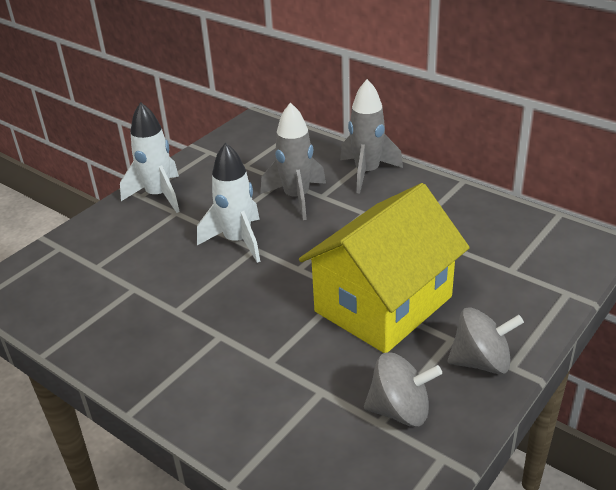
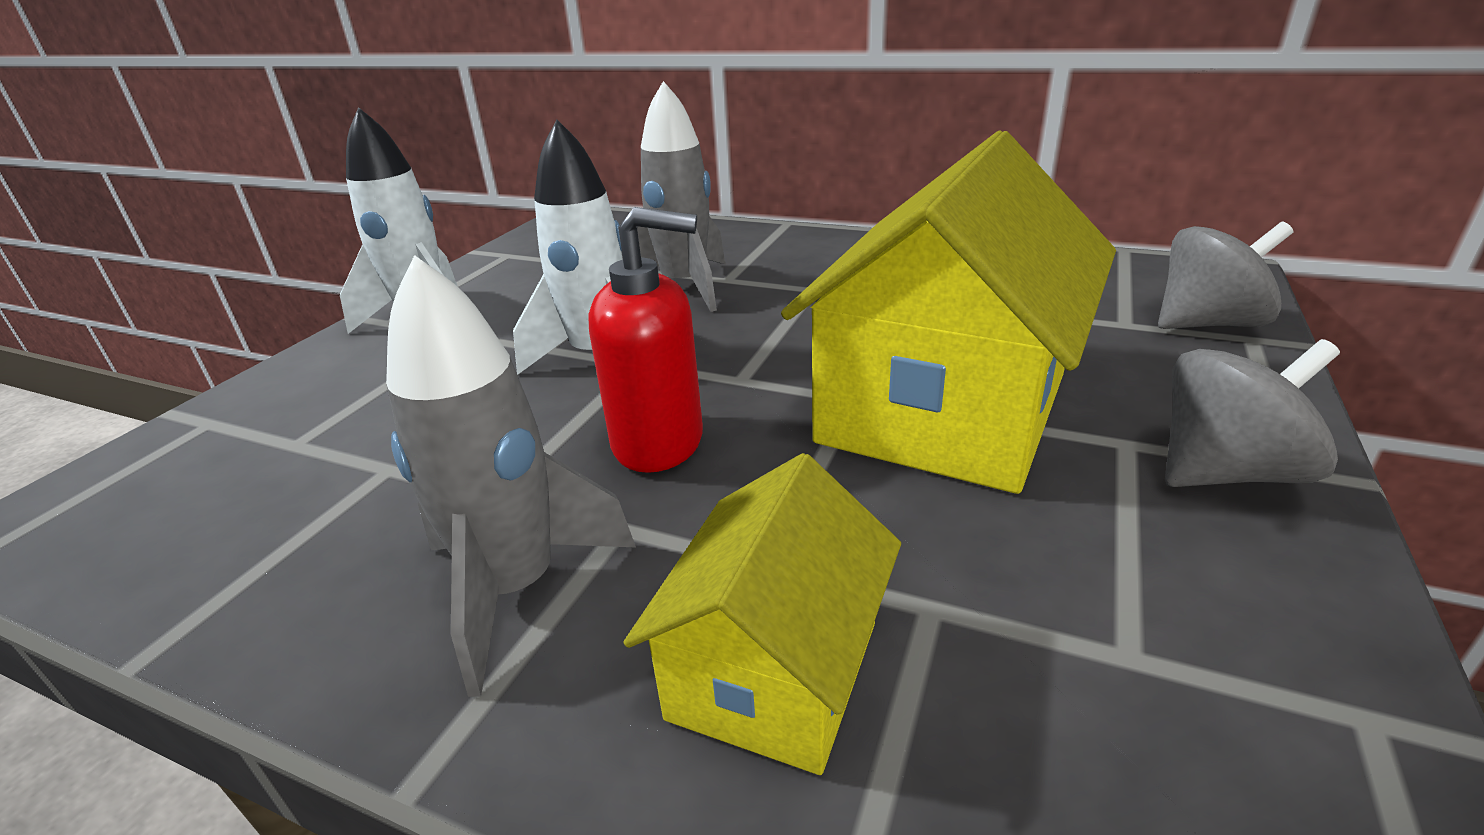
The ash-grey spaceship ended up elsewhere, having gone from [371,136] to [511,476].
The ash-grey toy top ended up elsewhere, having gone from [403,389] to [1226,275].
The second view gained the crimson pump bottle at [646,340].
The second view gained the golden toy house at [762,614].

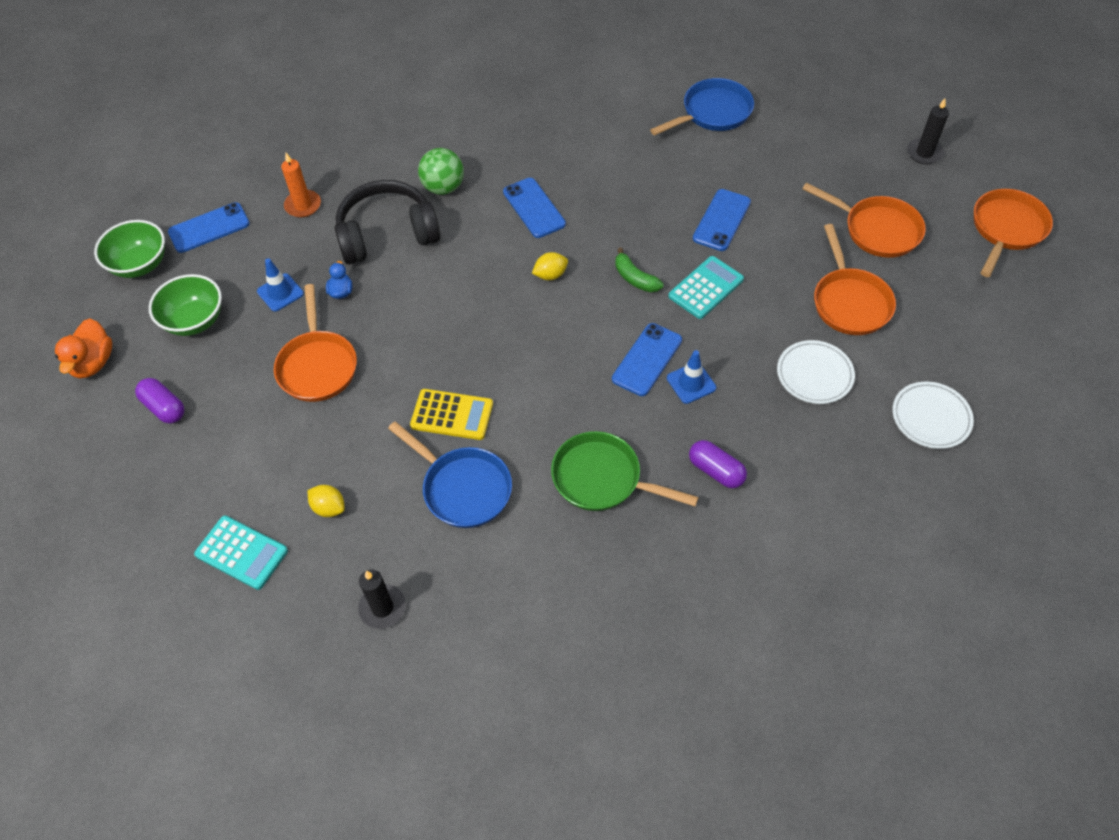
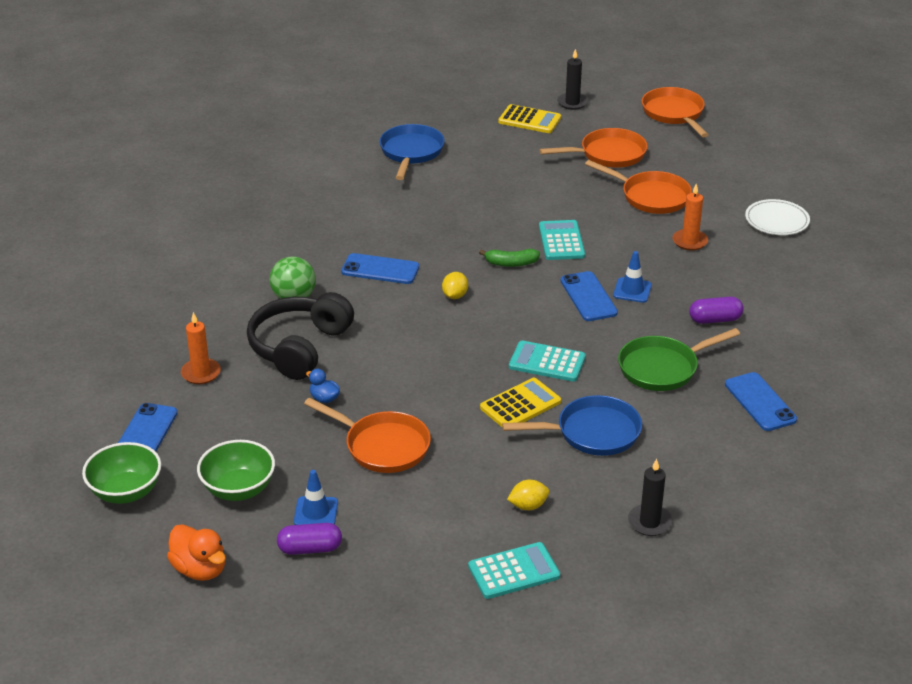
The blue phone ended up elsewhere, having gone from [722,220] to [761,401].
The blue safety cone ended up elsewhere, having gone from [280,285] to [316,497].
Where the pure white flat dish stood at [816,372], the orange-coloured candle came to stand at [690,216].
The second view gained the golden pocket calculator at [529,118].
The second view gained the turquoise pocket calculator at [547,361].

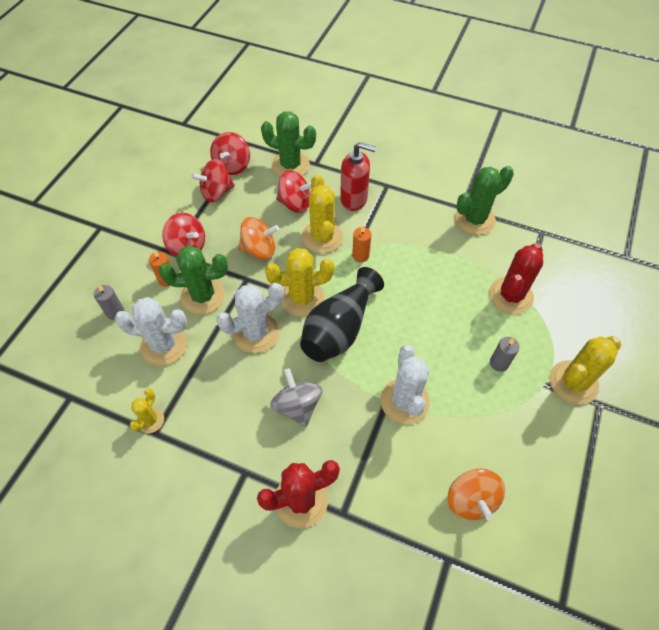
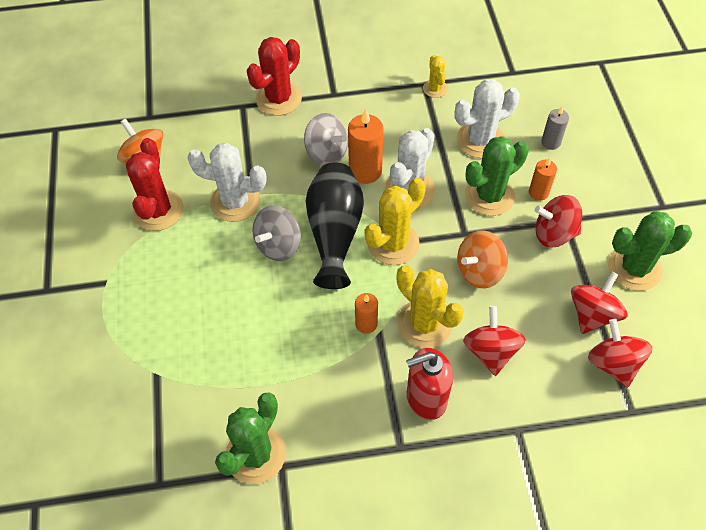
The emerald prickly plant ended up elsewhere, having gone from [288,144] to [650,251].
The crimson toy top at [293,191] ended up facing another way, 105 degrees clockwise from before.
The crimson prickly plant ended up elsewhere, having gone from [516,278] to [154,184].
The second view lost the golden prickly plant at [585,370].
The second view lost the ash-grey candle at [505,354].
The pure white prickly plant at [405,384] ended up facing another way, 45 degrees counterclockwise from before.
The second view gained the orange-coloured candle at [365,146].
The second view gained the ash-grey toy top at [277,233].

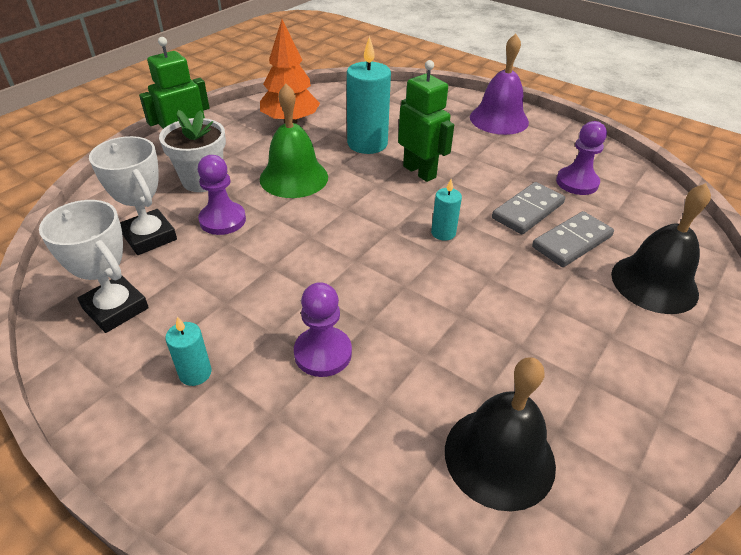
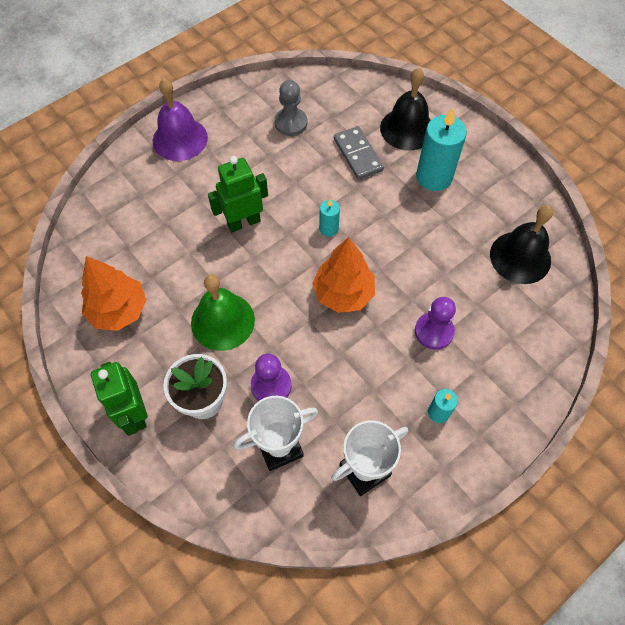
The turquoise candle ended up elsewhere, having gone from [369,95] to [441,149].
What was the royal purple pawn at [581,158] turned into the ash-grey pawn at [290,108].
The second view lost the ash-grey domino tile at [528,208].
The second view gained the orange-coloured tree at [343,275].

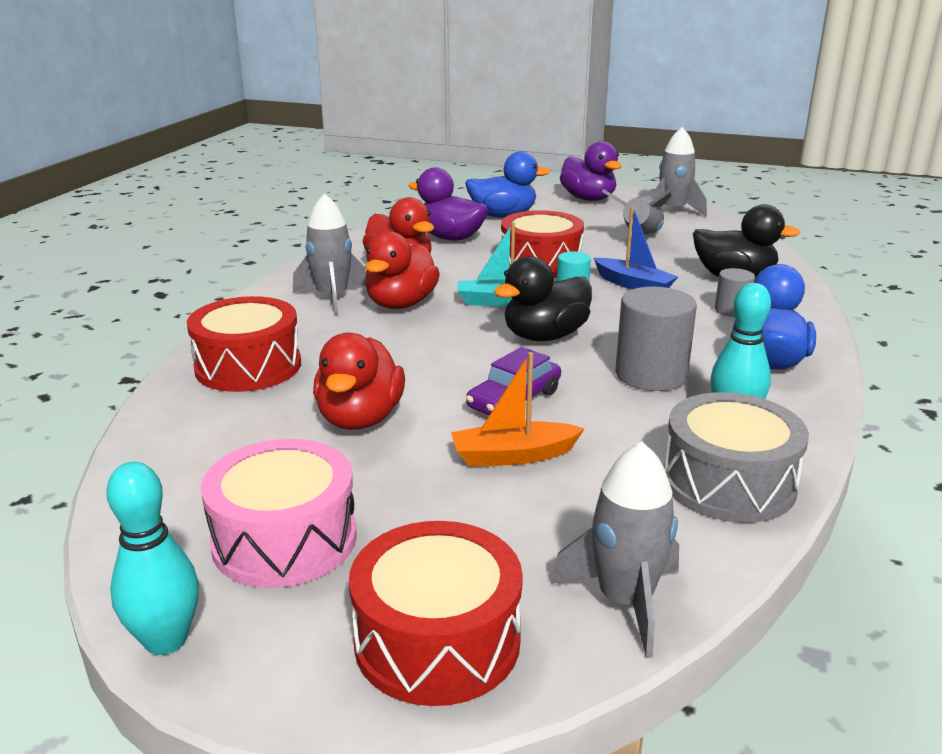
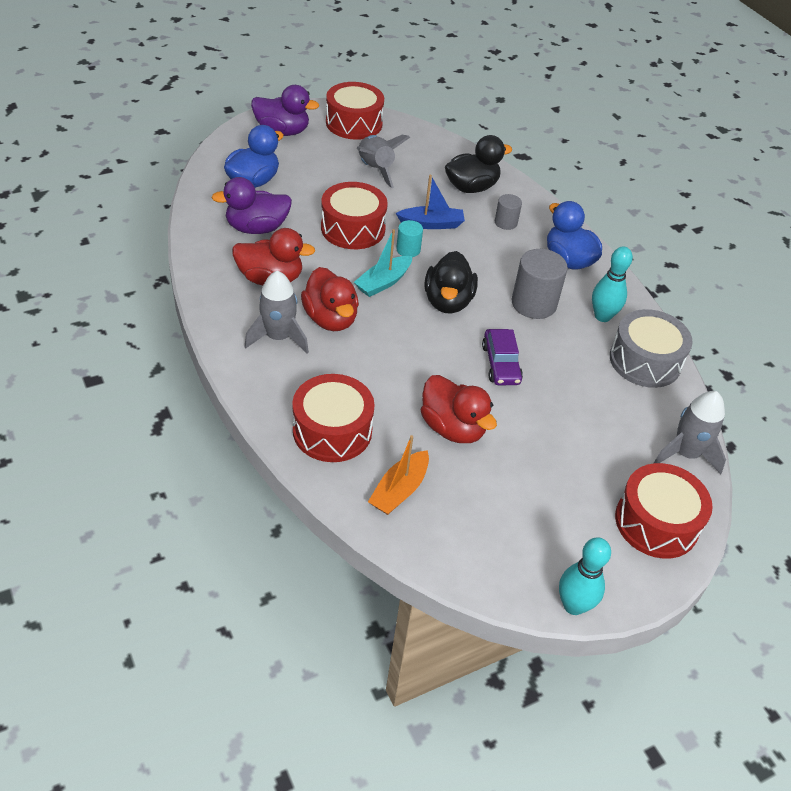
Where the ash-grey spaceship stood at [678,171], the crimson drum came to stand at [355,111].
The orange-coloured boat ended up elsewhere, having gone from [518,409] to [398,475].
The second view lost the pink drum at [279,513].

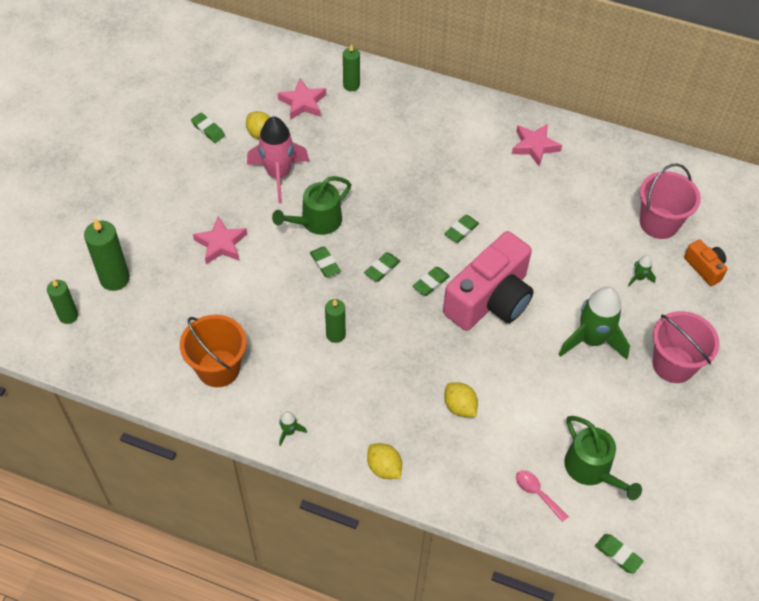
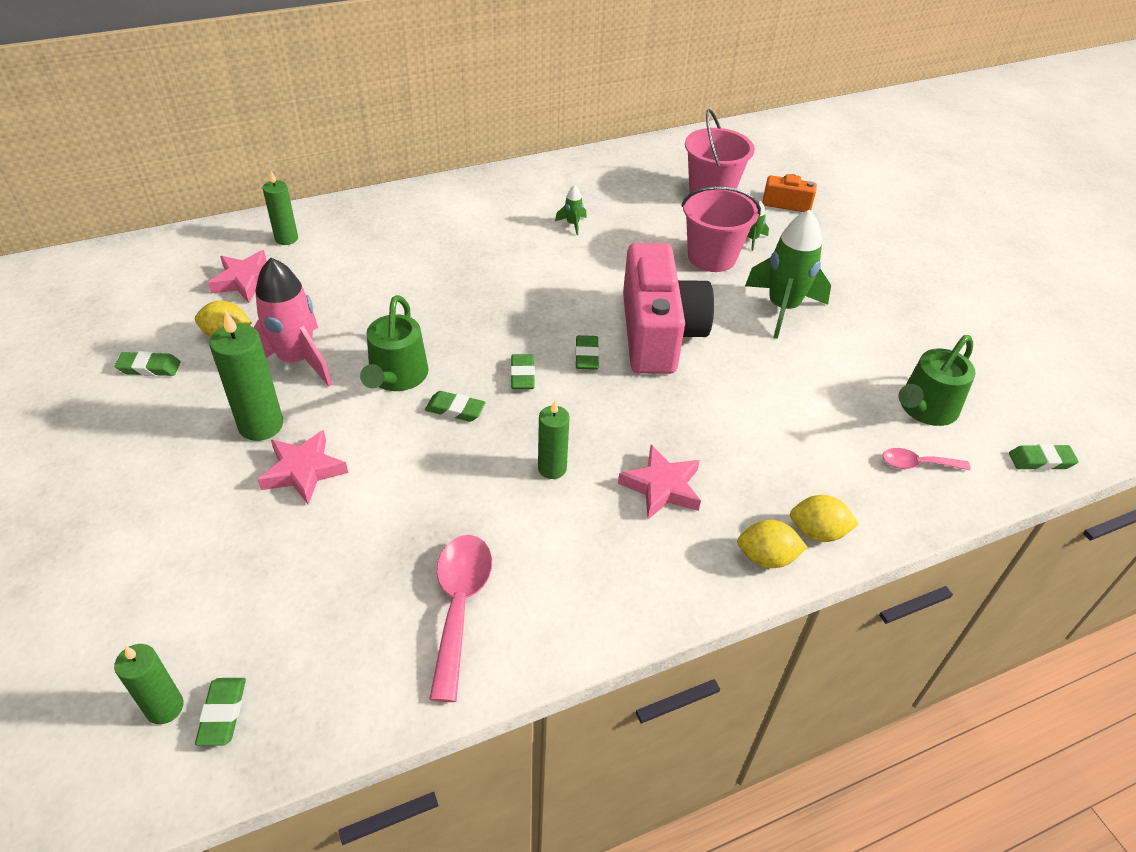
The pink star ended up elsewhere, having gone from [537,145] to [659,482].
The emerald pencil eraser ended up elsewhere, having gone from [461,229] to [220,712].
The emerald candle ended up elsewhere, having gone from [107,255] to [246,376].
The pink pail ended up elsewhere, having gone from [686,347] to [721,229].
Where the orange-coloured pail stood at [213,351], the pink spoon came to stand at [460,618].
The golden citrus fruit ended up elsewhere, having gone from [461,399] to [824,518].
The emerald spaceship ended up elsewhere, having gone from [293,428] to [571,210].
The emerald sprinkling can at [603,458] ended up facing another way, 120 degrees clockwise from before.

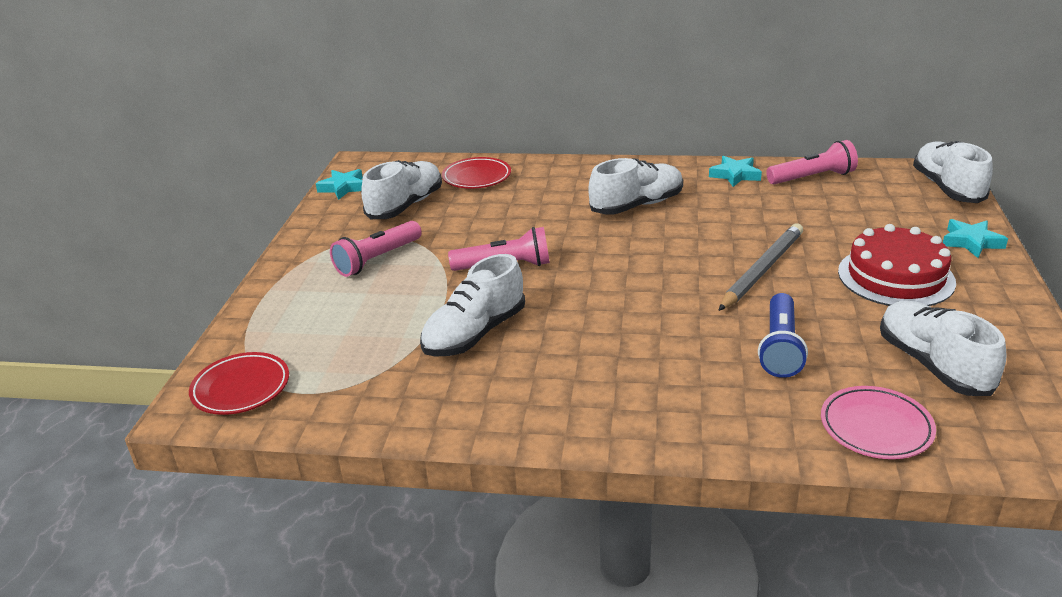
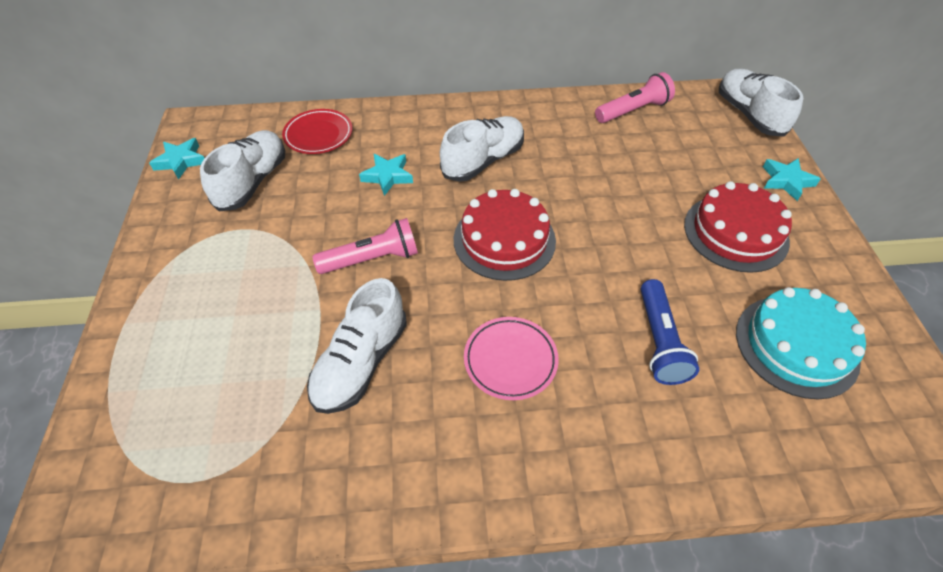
The turquoise star ended up elsewhere, having gone from [735,171] to [386,175].
The second view lost the pink flashlight at [376,249].
The second view lost the ash-grey lead pencil at [760,267].
Where the pure white shoe stood at [943,348], the turquoise cake came to stand at [801,343].
The second view lost the crimson flat dish at [239,383].
The pink flat dish ended up elsewhere, having gone from [878,422] to [511,358].
The second view gained the crimson cake at [505,235].

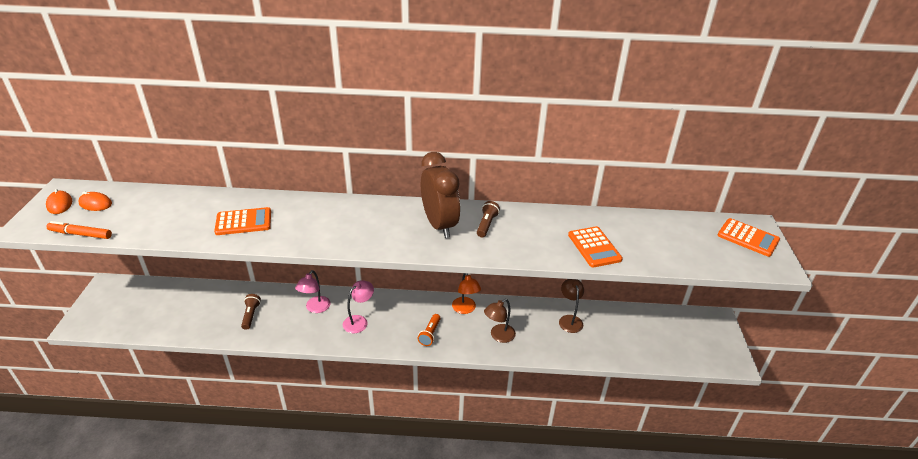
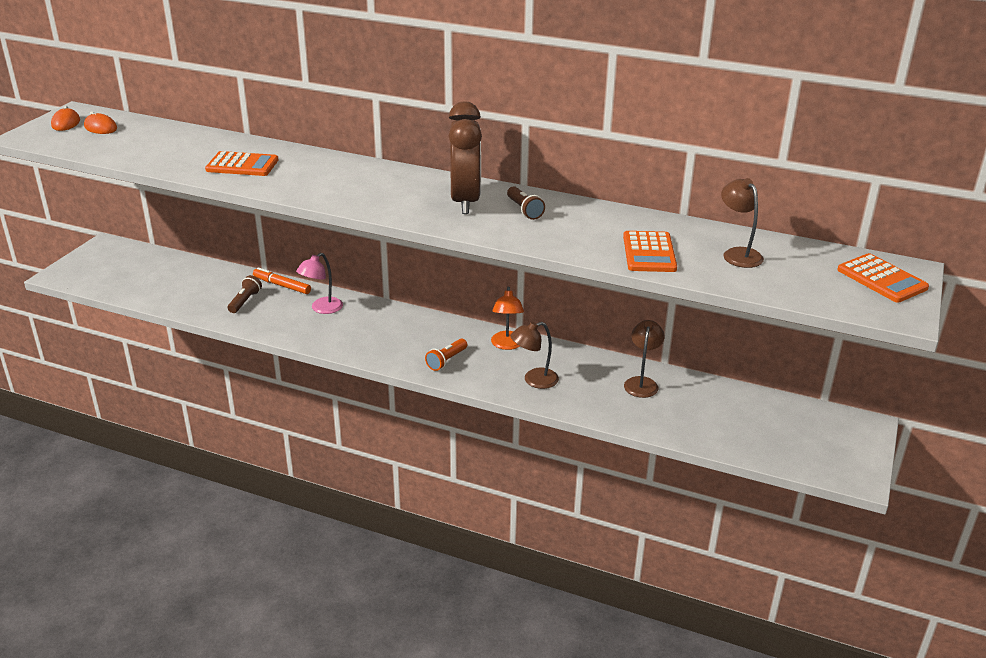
The dark brown flashlight at [488,219] ended up facing another way, 120 degrees clockwise from before.
The orange-coloured felt pen ended up elsewhere, having gone from [79,230] to [282,280].
The second view lost the pink lamp at [358,306].
The second view gained the dark brown lamp at [742,223].

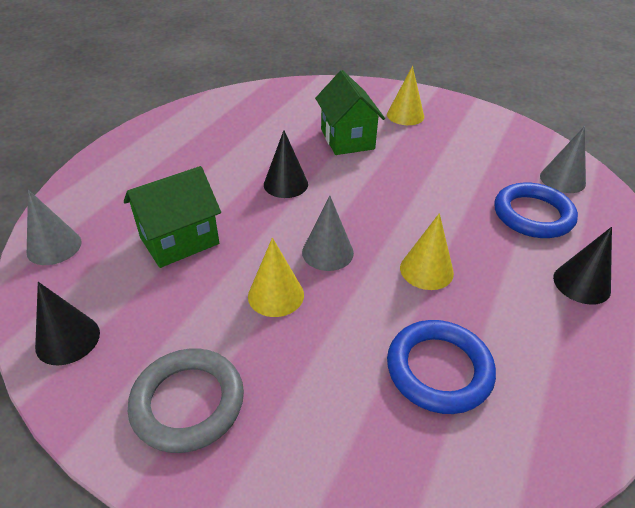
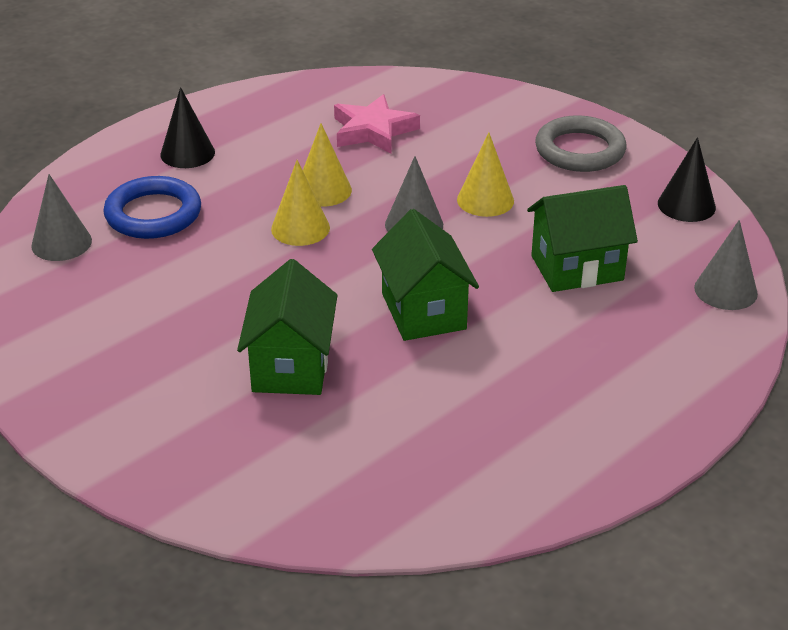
The golden solid cone ended up elsewhere, having gone from [405,95] to [300,203].
Where the jet-black solid cone stood at [286,164], the emerald toy house came to stand at [425,275].
Where the blue ring stood at [441,367], the pink star came to stand at [377,124].

